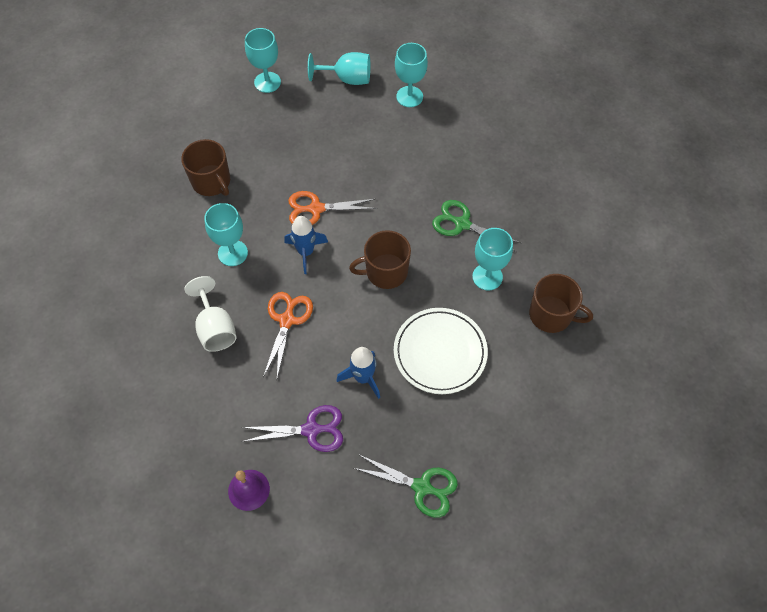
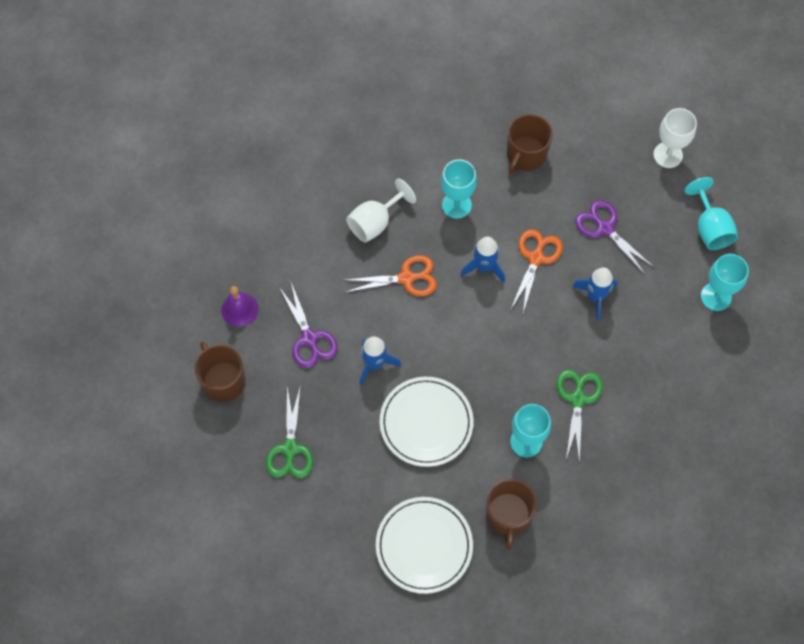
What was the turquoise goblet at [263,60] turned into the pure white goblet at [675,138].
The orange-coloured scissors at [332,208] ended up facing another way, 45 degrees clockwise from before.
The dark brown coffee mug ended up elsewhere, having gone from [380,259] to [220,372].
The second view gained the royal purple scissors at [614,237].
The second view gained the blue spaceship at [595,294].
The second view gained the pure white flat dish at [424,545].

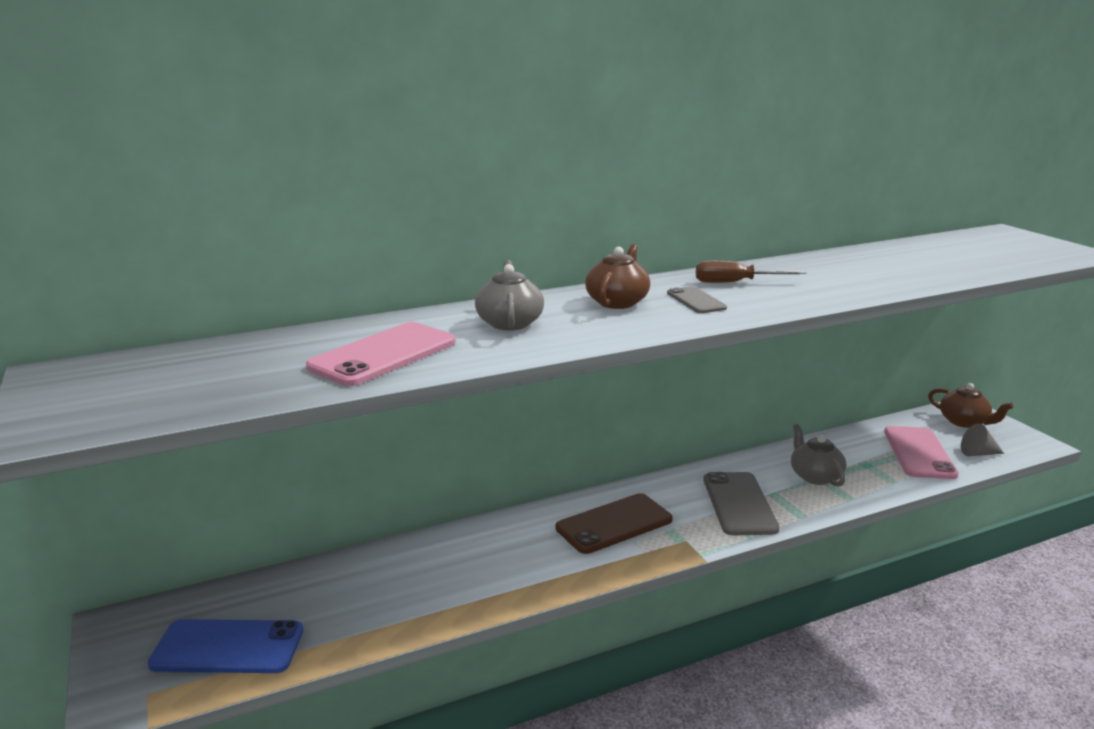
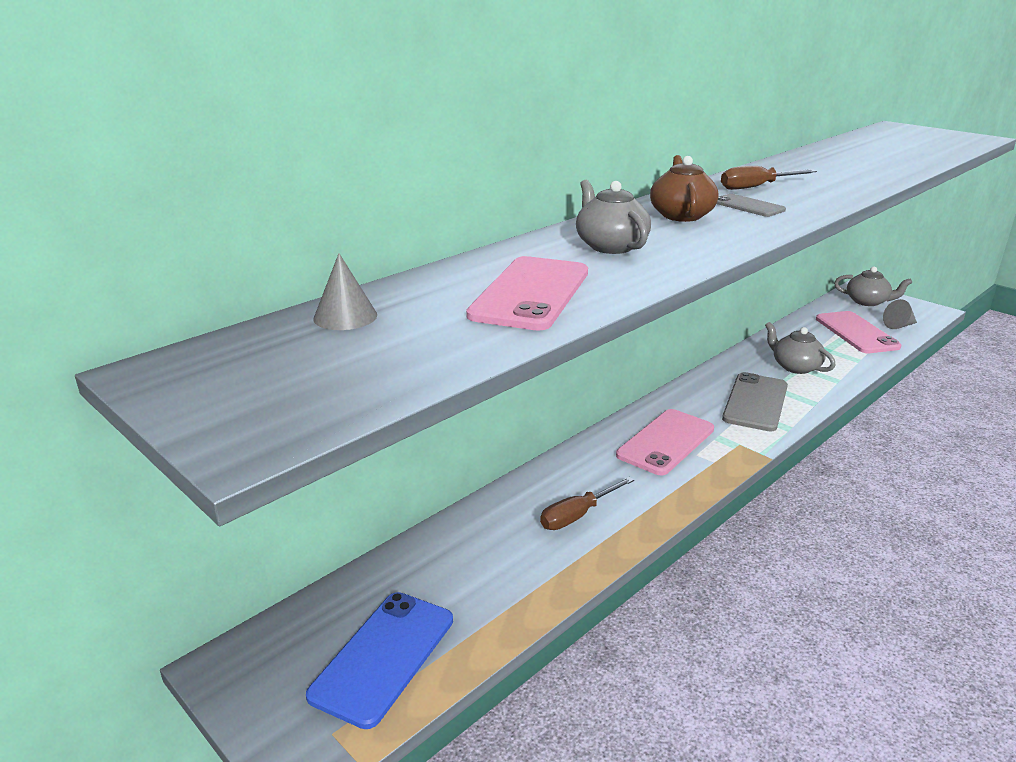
What was the dark brown teapot at [970,405] turned into the ash-grey teapot at [873,286].
The ash-grey phone at [741,503] ended up facing another way, 45 degrees clockwise from before.
What was the dark brown phone at [614,523] turned into the pink phone at [665,442].
The blue phone at [225,646] ended up facing another way, 45 degrees counterclockwise from before.
The second view gained the ash-grey solid cone at [345,291].
The second view gained the dark brown flat screwdriver at [587,503].

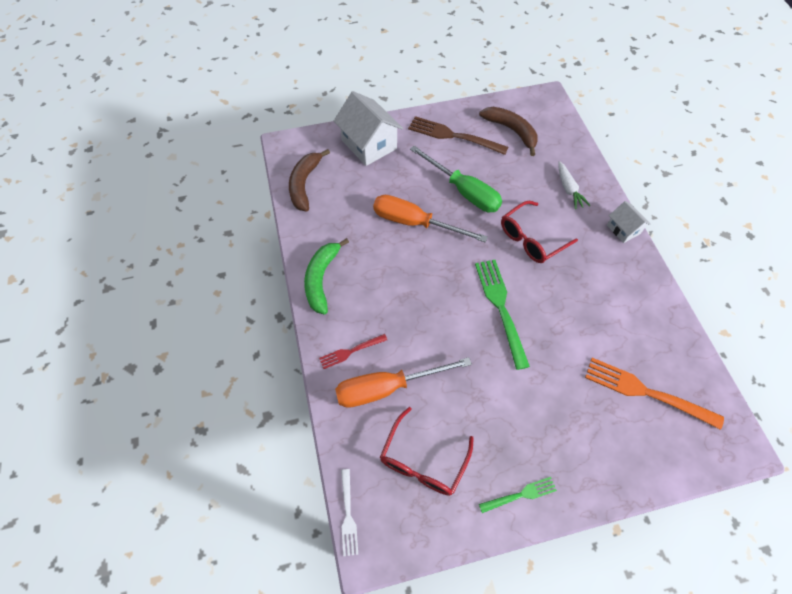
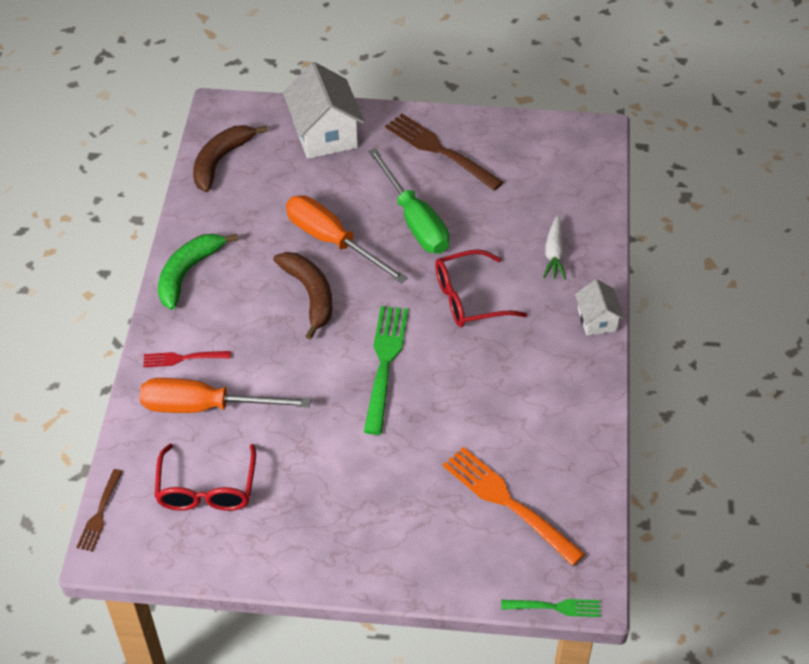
The dark brown banana fruit ended up elsewhere, having gone from [508,131] to [303,296].
The crimson spectacles at [427,451] ended up facing another way, 45 degrees counterclockwise from before.
What was the pure white table fork at [349,512] turned into the dark brown table fork at [99,510].
The emerald table fork ended up elsewhere, having gone from [518,495] to [550,608].

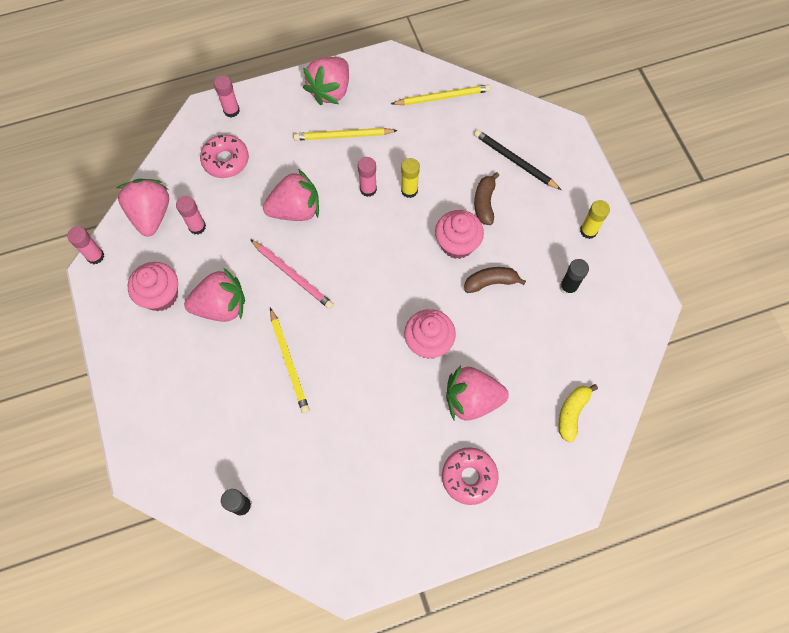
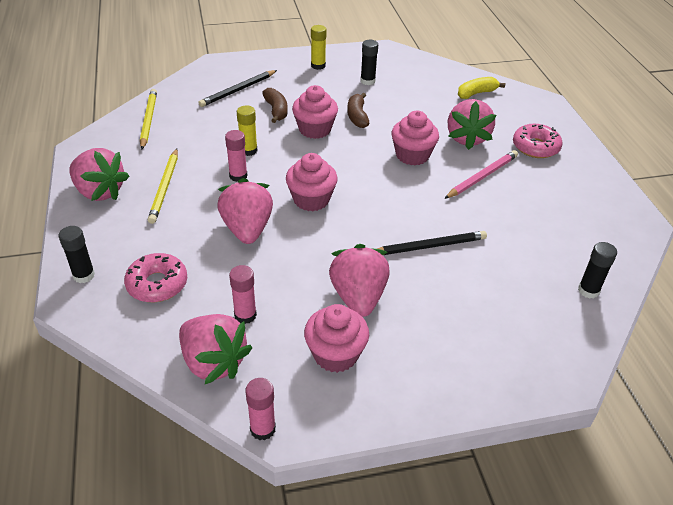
What was the pink glue at [227,96] turned into the jet-black glue at [77,254].
The dark brown banana fruit at [486,198] ended up facing another way, 120 degrees counterclockwise from before.
The pink berry at [143,207] ended up facing another way, 135 degrees counterclockwise from before.
The pink lead pencil ended up elsewhere, having gone from [292,274] to [481,174].
What was the golden lead pencil at [290,361] turned into the jet-black lead pencil at [432,243].
The golden banana fruit at [578,413] ended up facing another way, 120 degrees clockwise from before.
The second view gained the pink fairy cake at [312,182].

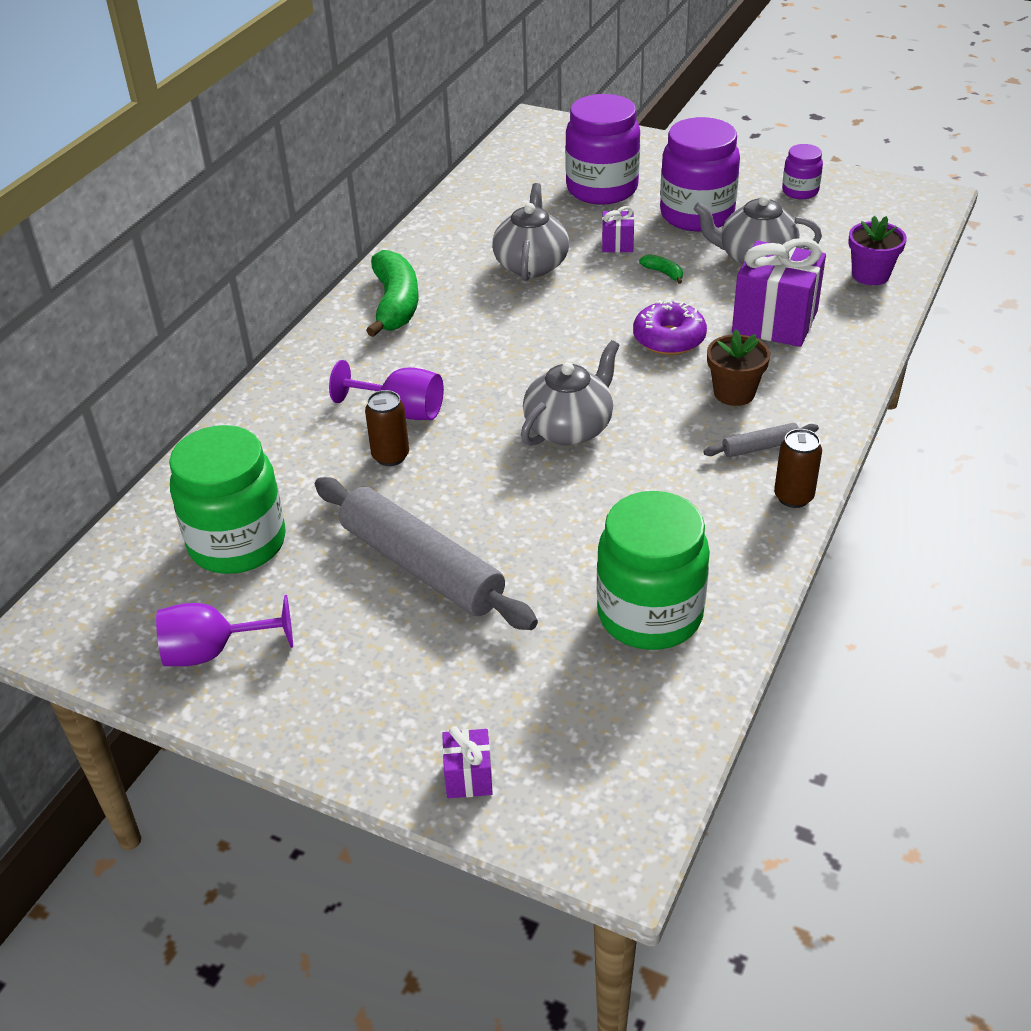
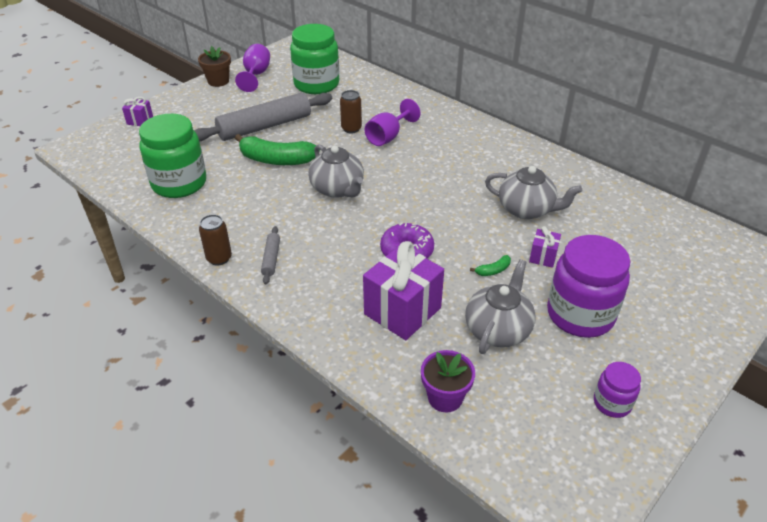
The second view lost the royal purple jam jar at [602,149].
The emerald banana fruit ended up elsewhere, having gone from [392,293] to [277,149].
The dark brown flower pot ended up elsewhere, having gone from [738,368] to [214,66].

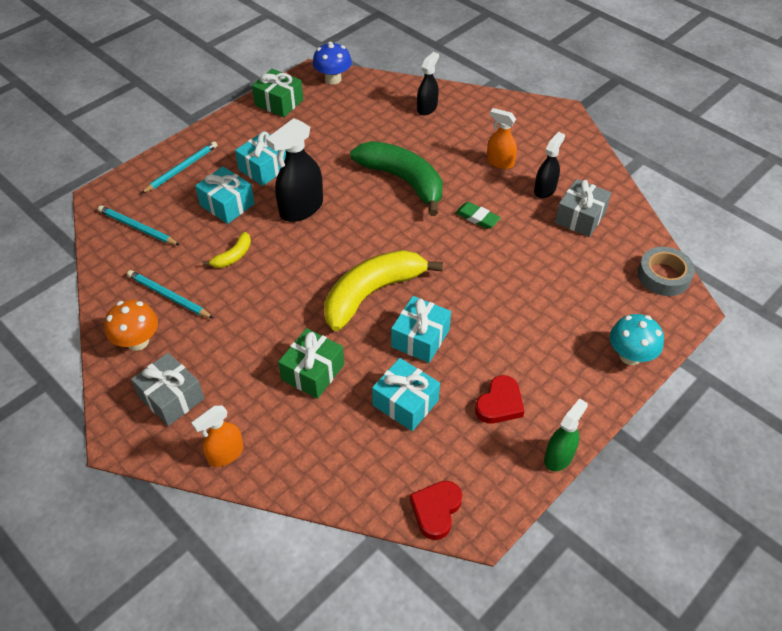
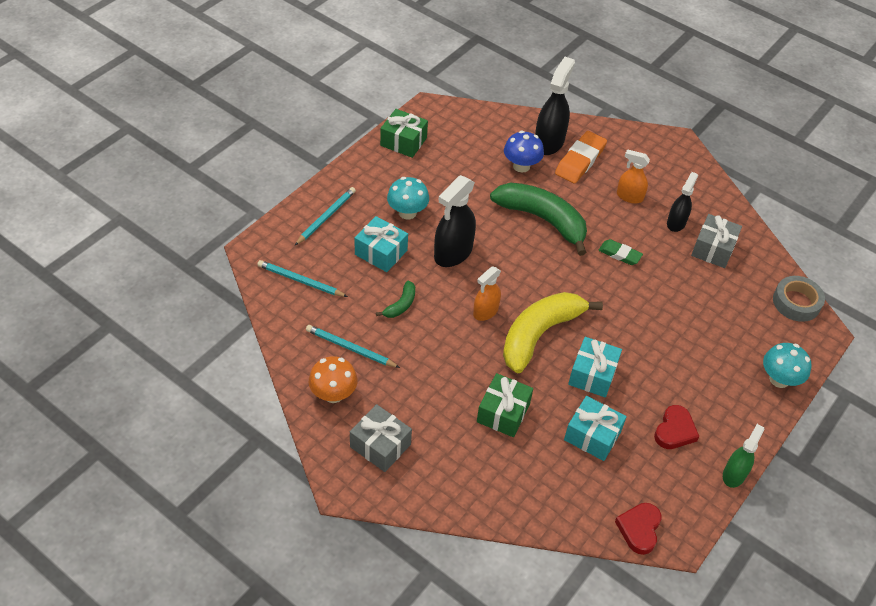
The blue mushroom ended up elsewhere, having gone from [332,63] to [524,152].
The size of the jet-black spray bottle at [428,83] changed by a factor of 1.64.
Where the turquoise present stood at [260,158], the turquoise mushroom came to stand at [408,198].
What was the golden banana fruit at [227,250] turned into the emerald banana fruit at [395,299].
The orange-coloured spray bottle ended up elsewhere, having gone from [217,436] to [487,293].
The second view gained the orange-coloured pencil eraser at [581,157].

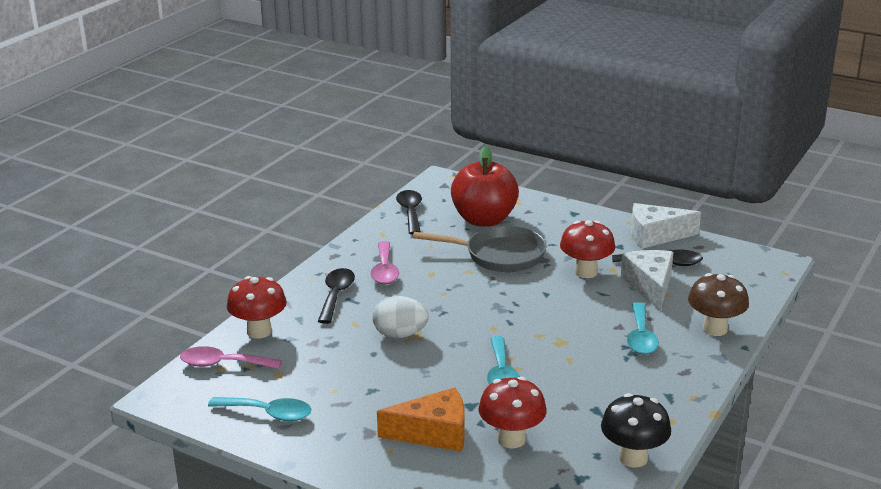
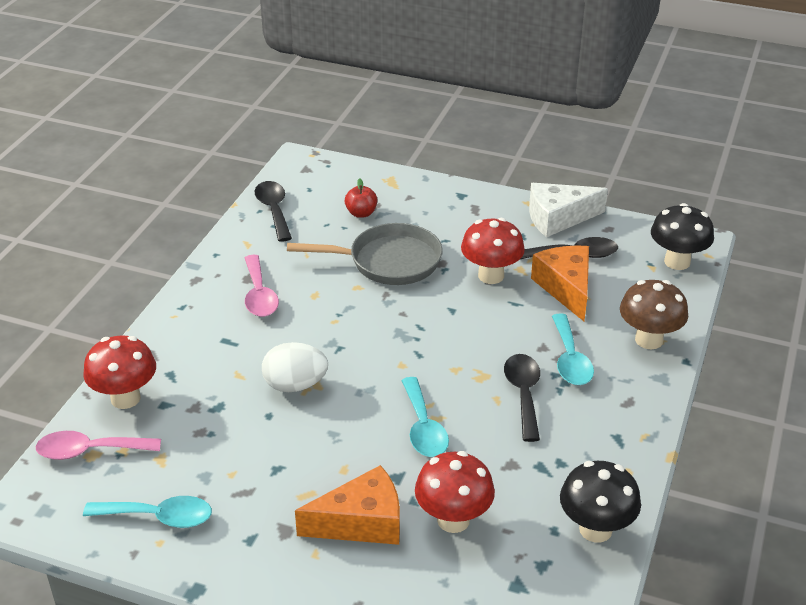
The size of the crimson apple fruit at [485,186] changed by a factor of 0.42.
What was the pure white cheese wedge at [647,280] turned into the orange-coloured cheese wedge at [560,283].
The jet-black spoon ended up elsewhere, having gone from [336,296] to [522,398].
The second view gained the jet-black mushroom at [682,236].

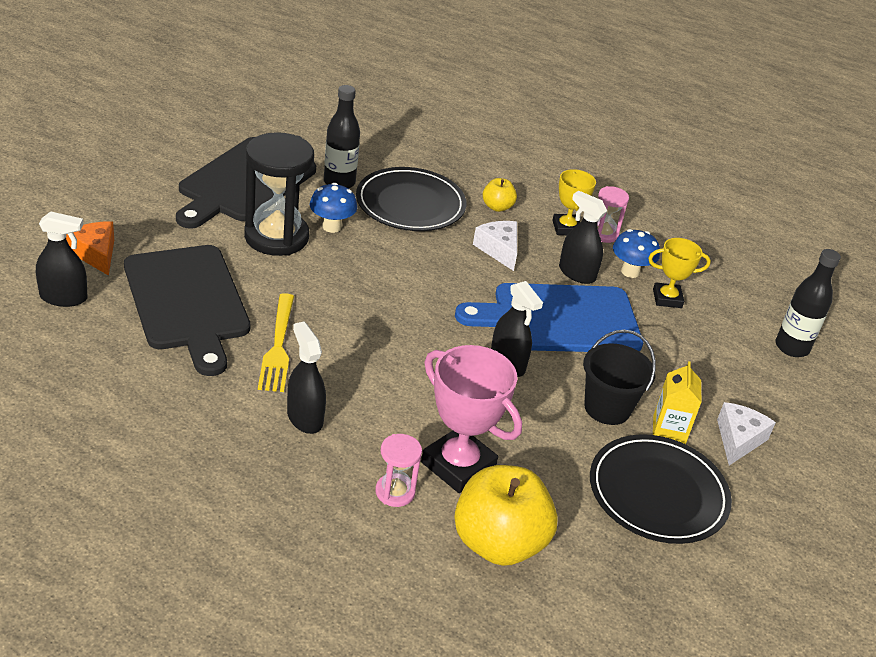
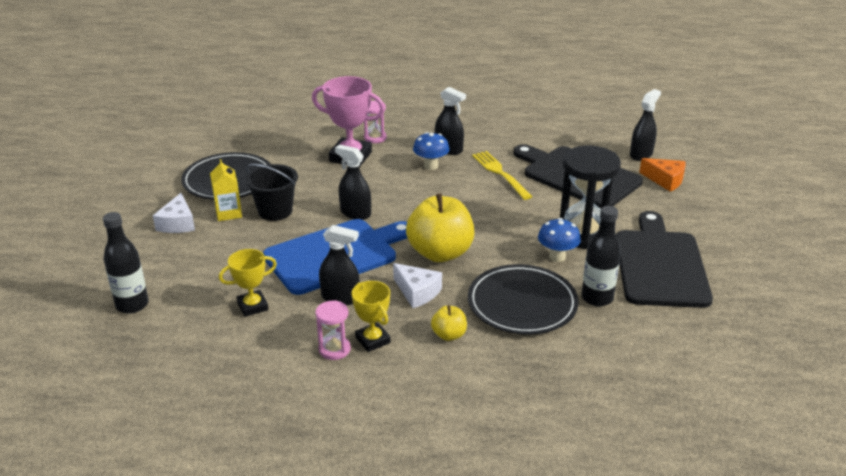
The jet-black spray bottle at [62,259] ended up facing another way, 150 degrees clockwise from before.
The blue mushroom ended up elsewhere, having gone from [636,253] to [431,151].
The golden apple fruit ended up elsewhere, having gone from [506,515] to [440,227].

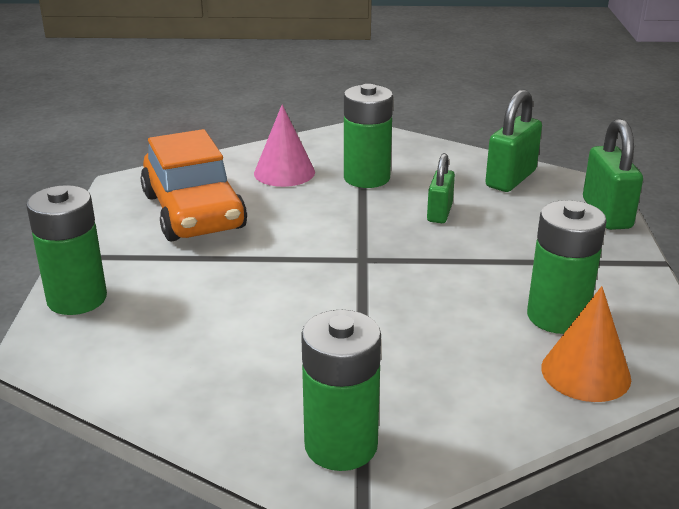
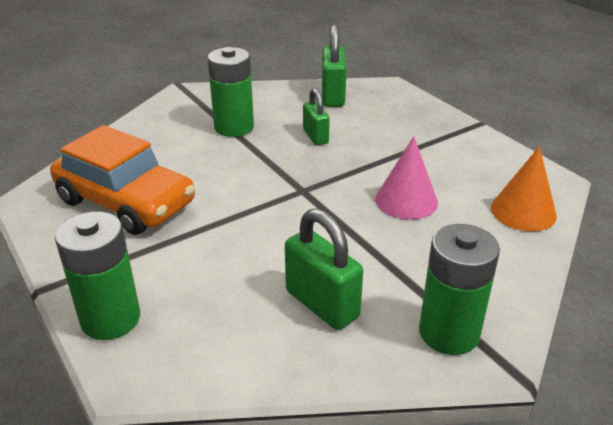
The pink solid cone ended up elsewhere, having gone from [284,146] to [406,178].
The emerald small lock ended up elsewhere, having gone from [613,174] to [324,269].
The second view lost the emerald battery at [567,267].

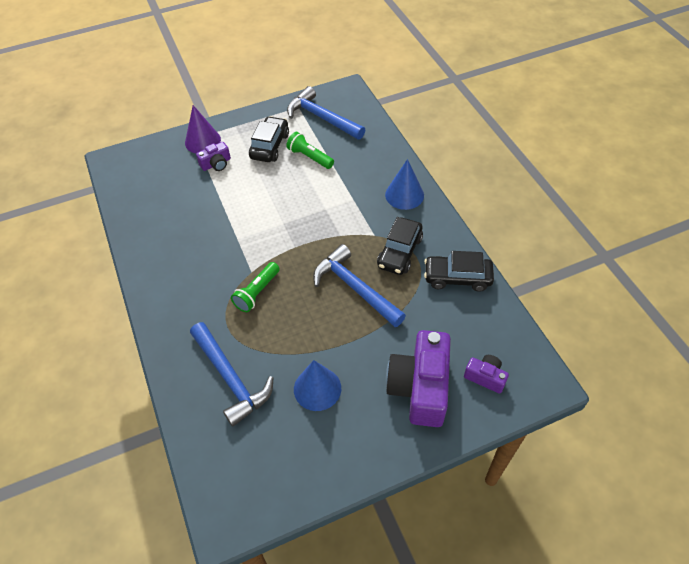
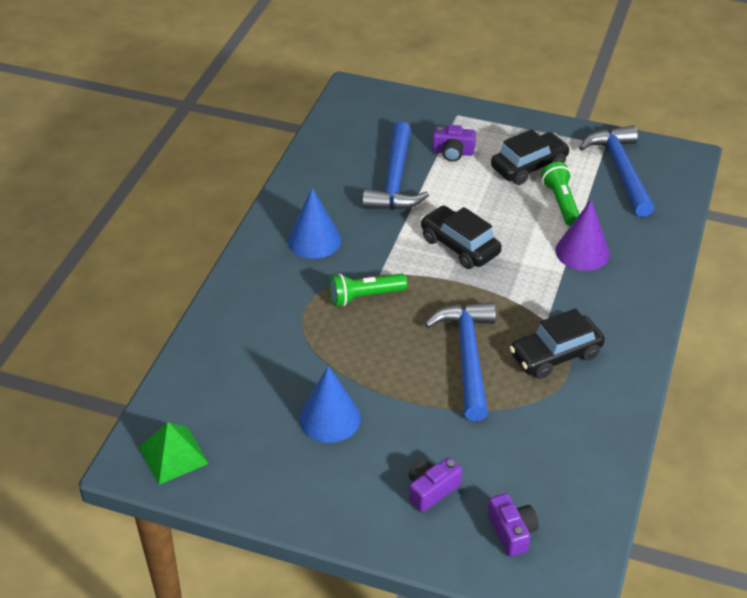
The royal purple solid cone ended up elsewhere, having gone from [203,129] to [583,235].
The blue solid cone ended up elsewhere, having gone from [404,184] to [314,223].
The jet-black automobile ended up elsewhere, having gone from [459,271] to [461,237].
The blue carpenter's hammer ended up elsewhere, having gone from [231,374] to [396,166].
The size of the royal purple photo camera at [418,378] changed by a factor of 0.48.
The second view gained the emerald pyramid shape at [174,453].

